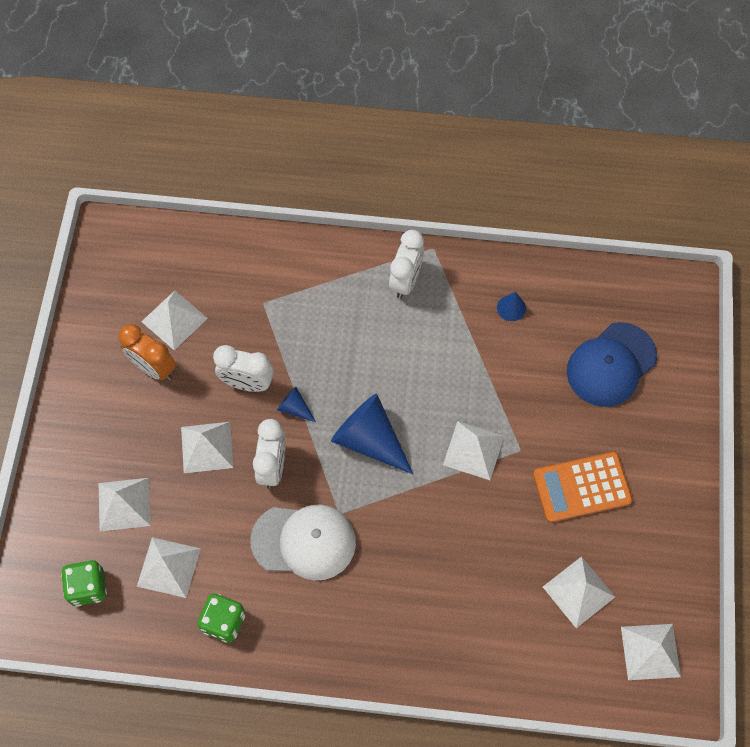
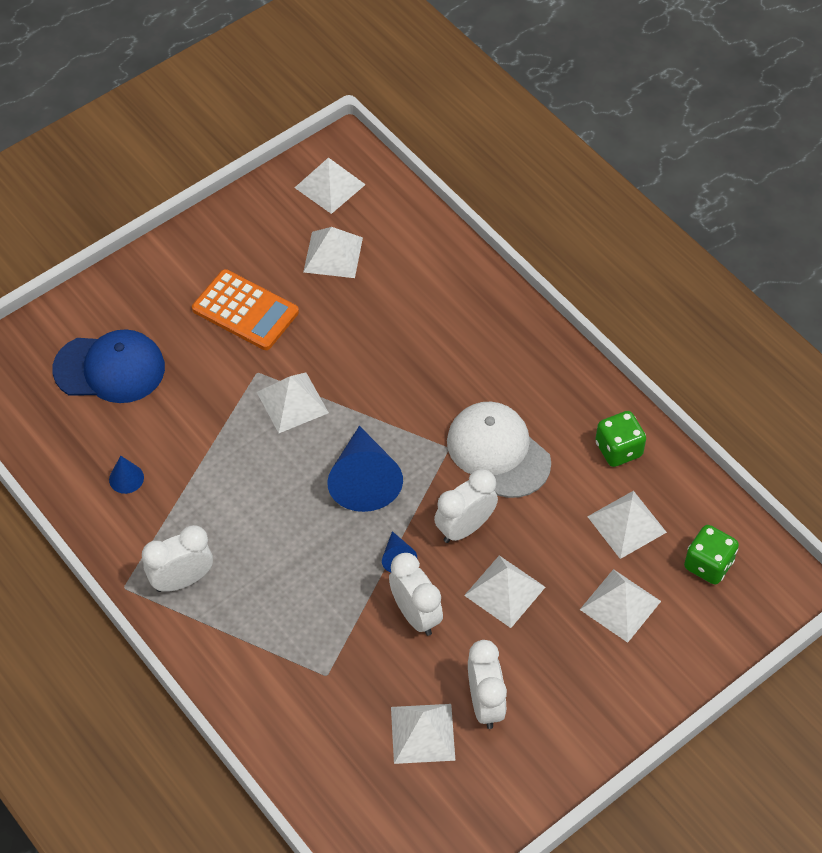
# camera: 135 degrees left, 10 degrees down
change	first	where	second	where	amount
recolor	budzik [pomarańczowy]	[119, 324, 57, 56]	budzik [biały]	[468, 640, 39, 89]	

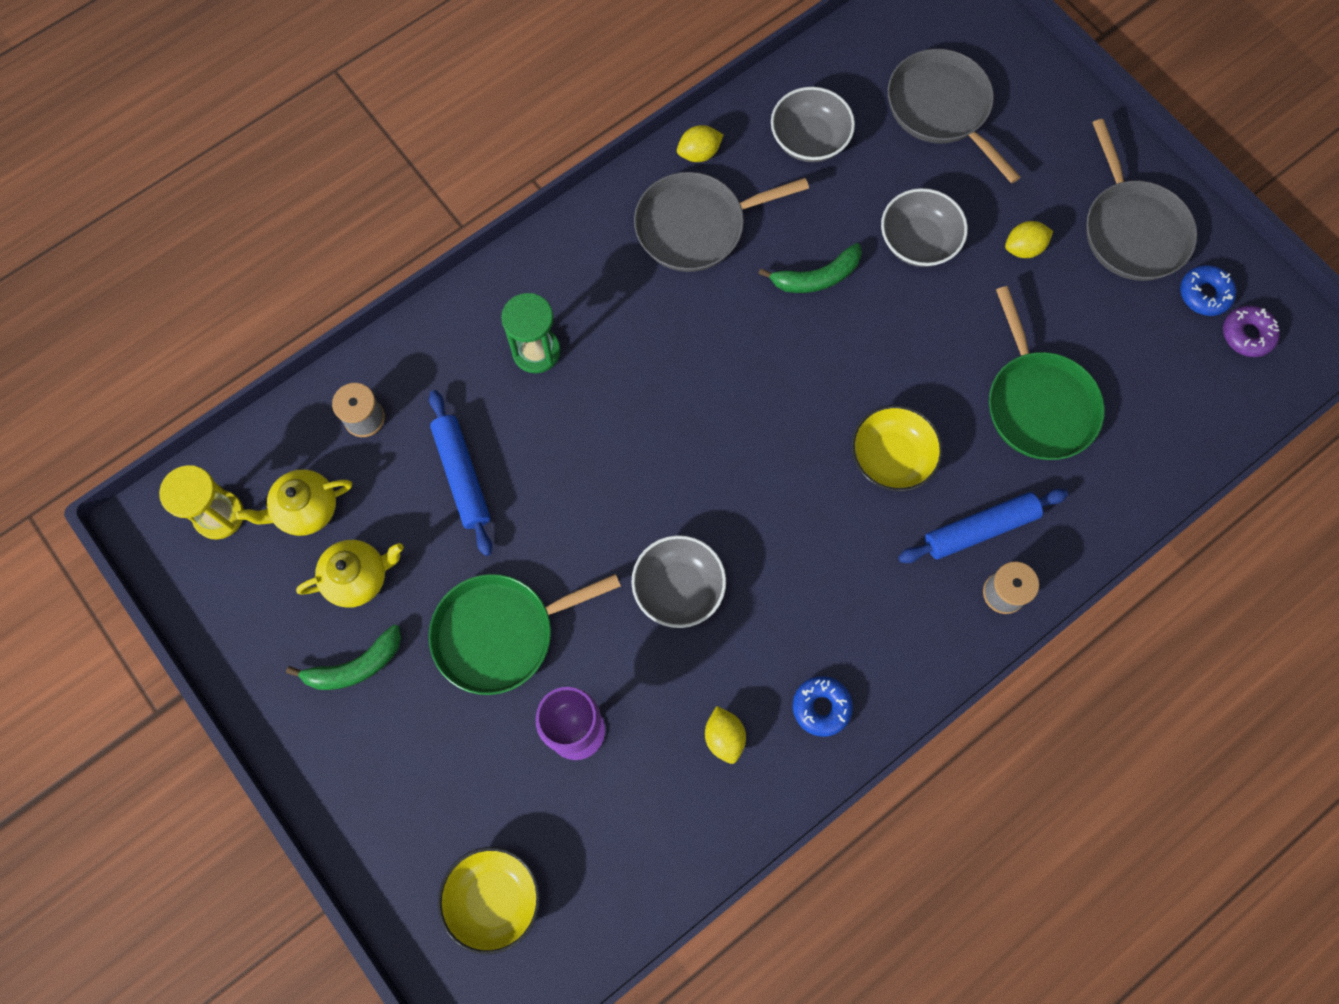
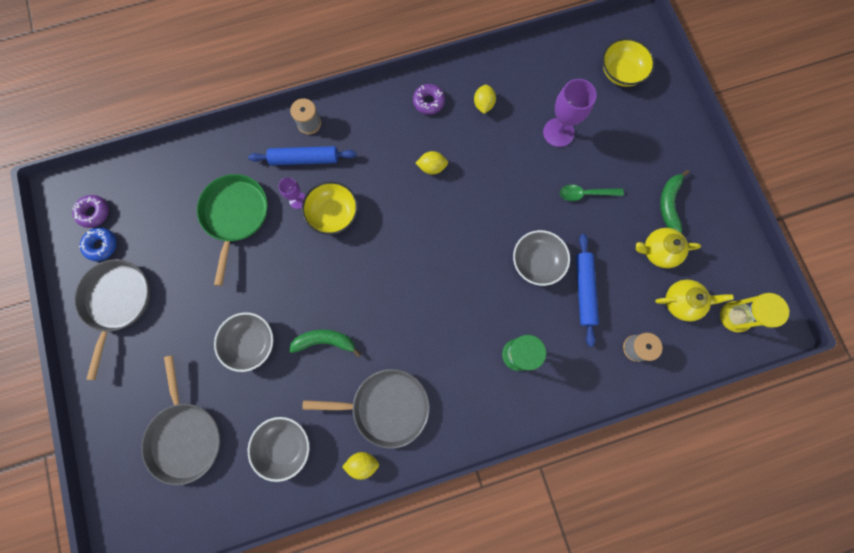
# camera: 160 degrees left, 5 degrees up
change	first	where	second	where	amount
move	cytryna [żółty]	[1005, 221, 48, 37]		[416, 151, 32, 24]	
move	miska [szary]	[631, 535, 95, 93]		[513, 230, 57, 56]	
replace	patelnia [zielony]	[429, 574, 192, 121]	łyżka [zielony]	[560, 185, 64, 16]	
rotate	banan [zielony]	[286, 625, 115, 65]		[660, 170, 29, 63]	75 degrees counterclockwise
recolor	donut [niebieski]	[793, 676, 60, 61]	donut [fioletowy]	[413, 84, 32, 31]	
insert			kielich [fioletowy]	[278, 177, 27, 32]	

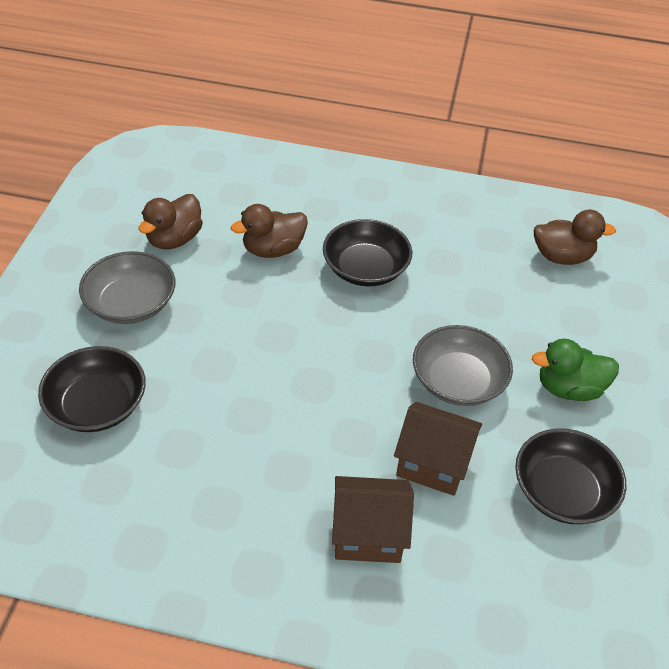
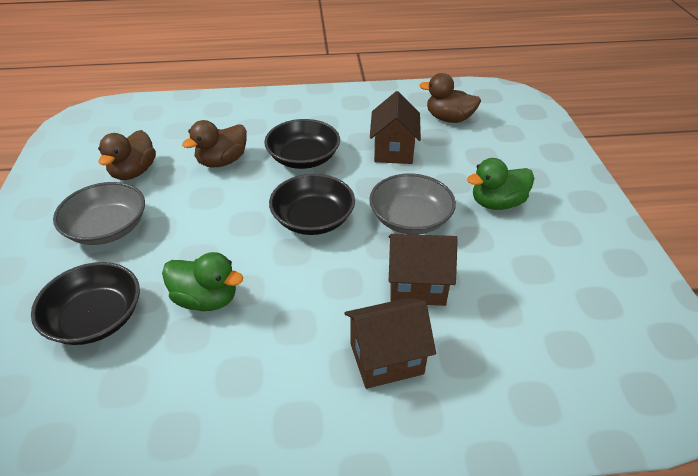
# camera: 15 degrees left, 5 degrees down
change	first	where	second	where	amount
rotate	kaczka [brązowy]	[534, 210, 82, 55]		[419, 73, 62, 50]	150 degrees counterclockwise
move	miska [czarny]	[515, 428, 111, 96]		[269, 174, 86, 61]	
insert			domek [brązowy]	[370, 91, 51, 73]	
insert			kaczka [zielony]	[162, 252, 81, 59]	

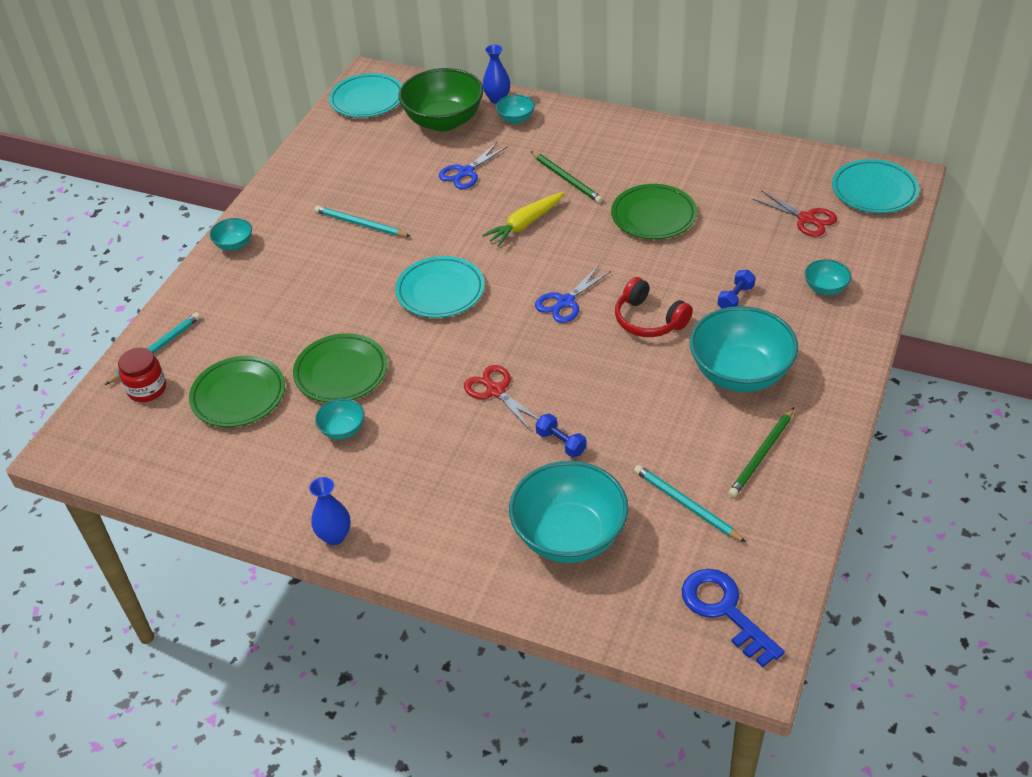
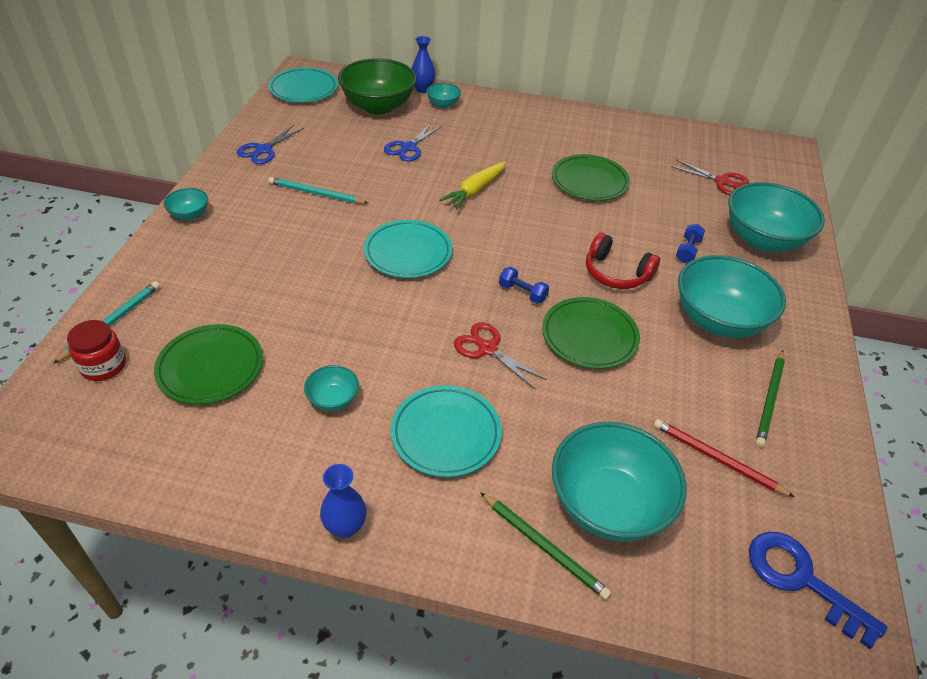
# camera: 15 degrees left, 0 degrees up
change	first	where	second	where	amount
move	ołówek [zielony]	[531, 151, 72, 52]		[480, 492, 132, 108]	
move	talerz [turkusowy]	[832, 159, 87, 54]		[391, 385, 111, 92]	
resize	miska [turkusowy]	[805, 259, 46, 36]		[728, 182, 97, 70]	x2.18
move	nożyczki [niebieski]	[535, 265, 76, 58]		[237, 125, 67, 39]	
move	talerz [zielony]	[293, 333, 95, 69]		[542, 297, 98, 72]	
move	hantel [niebieski]	[536, 414, 51, 43]		[499, 267, 50, 37]	
recolor	ołówek [turkusowy]	[634, 465, 112, 77]	ołówek [czerwony]	[654, 419, 140, 78]	

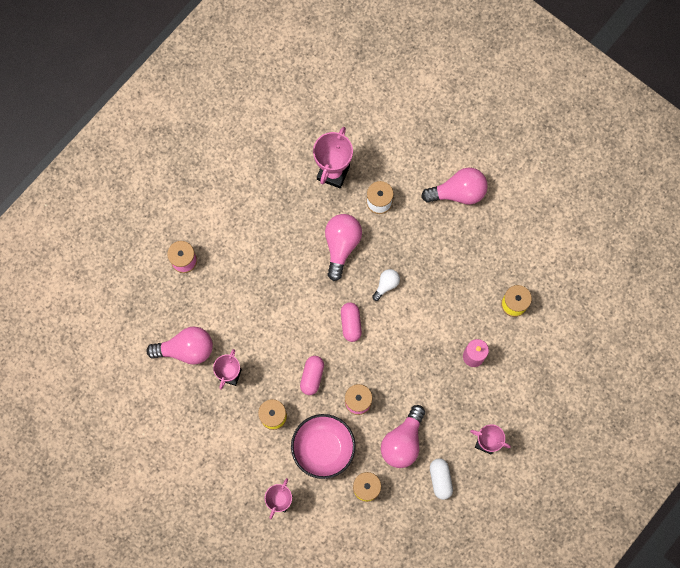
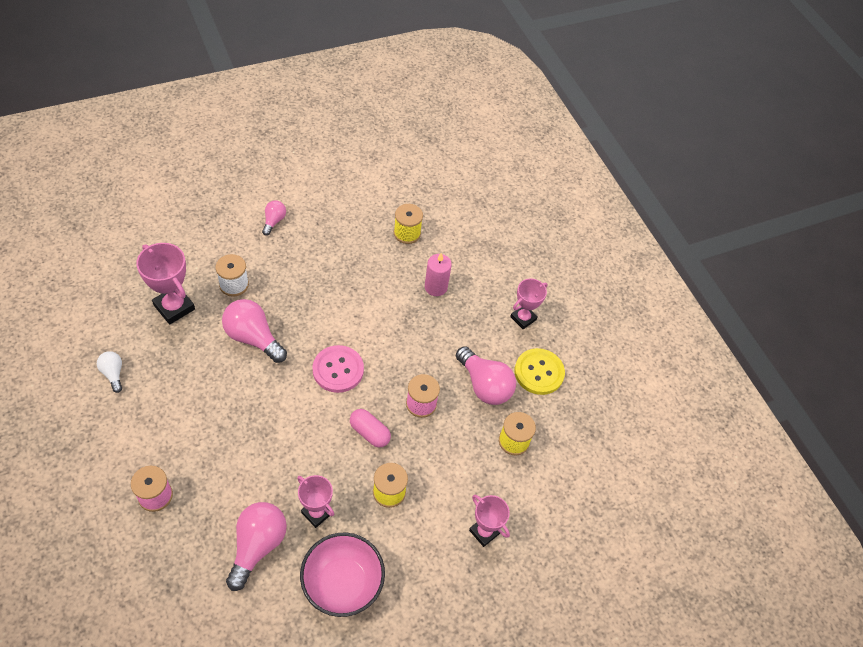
# camera: 70 degrees left, 20 degrees down
change	first	where	second	where	amount
resize	żarówka [różowy]	[421, 168, 67, 36]		[262, 200, 24, 36]	x0.54
move	żarówka [biały]	[372, 269, 28, 32]		[97, 351, 25, 42]	
replace	kapsułka [różowy]	[341, 302, 21, 40]	guzik [różowy]	[312, 345, 52, 48]	
move	miska [różowy]	[291, 414, 65, 65]		[300, 533, 85, 84]	
replace	kapsułka [biały]	[430, 458, 23, 42]	guzik [żółty]	[514, 348, 51, 47]	

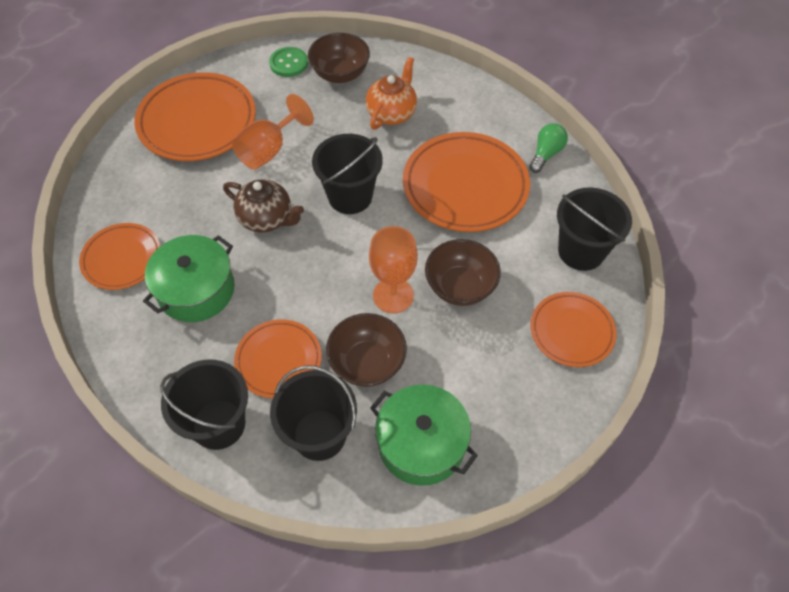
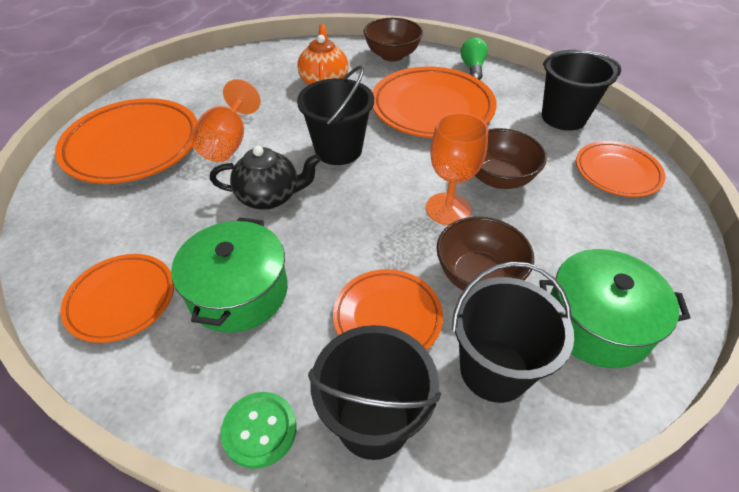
# camera: 30 degrees left, 10 degrees down
change	first	where	second	where	amount
move	miska [brązowy]	[308, 33, 62, 50]		[363, 18, 60, 44]	
move	guzik [zielony]	[269, 47, 39, 30]		[221, 392, 76, 77]	
recolor	imbryk [brązowy]	[223, 179, 81, 54]	imbryk [czarny]	[210, 145, 111, 64]	

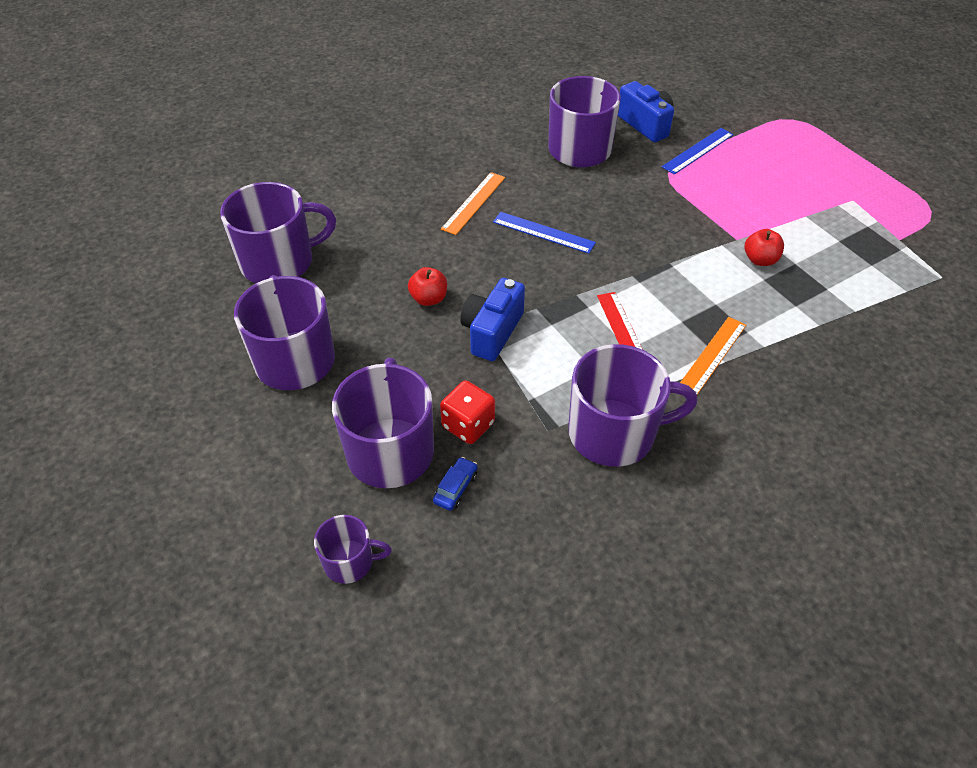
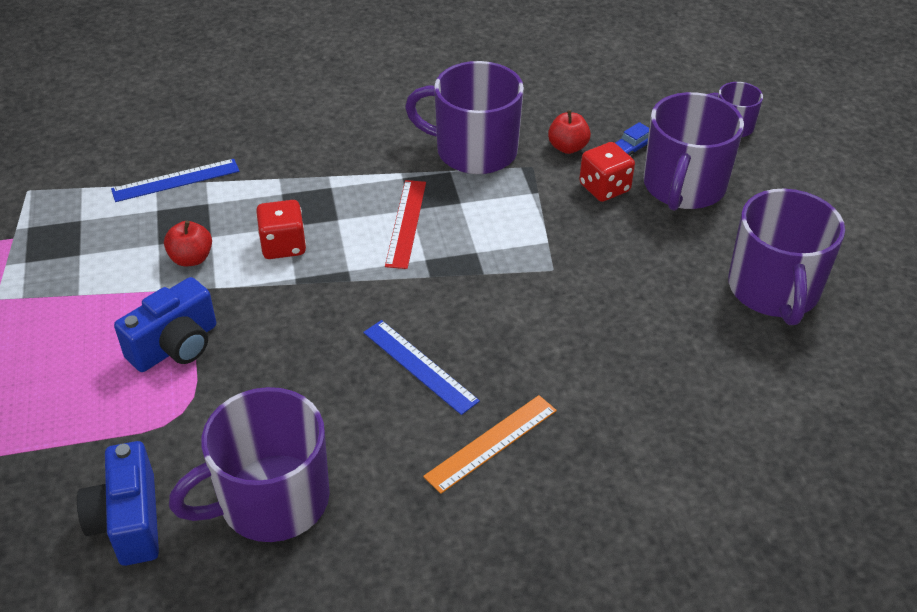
# camera: 160 degrees left, 5 degrees down
change	first	where	second	where	amount
move	linijka [niebieski]	[662, 128, 72, 46]		[111, 159, 129, 43]	
delete	kubek [fioletowy]	[220, 182, 116, 101]			
move	jabłko [czerwony]	[408, 267, 39, 39]		[548, 110, 43, 44]	
move	aparat fotograficzny [niebieski]	[460, 278, 65, 83]		[114, 277, 102, 95]	
delete	linijka [pomarańczowy]	[680, 317, 66, 78]			
insert			kostka do gry [czerwony]	[256, 200, 50, 59]	

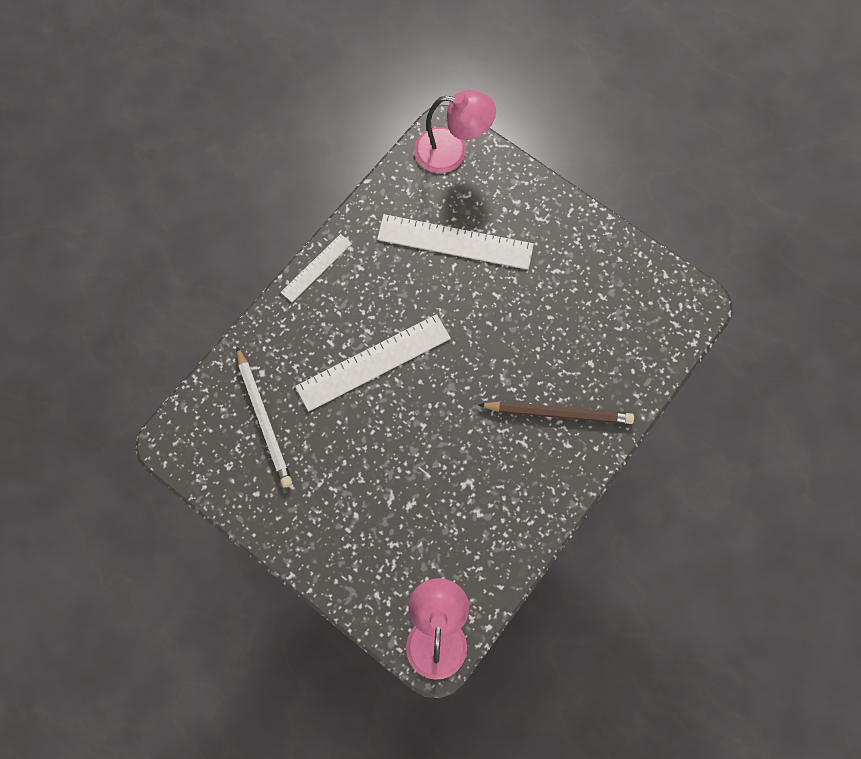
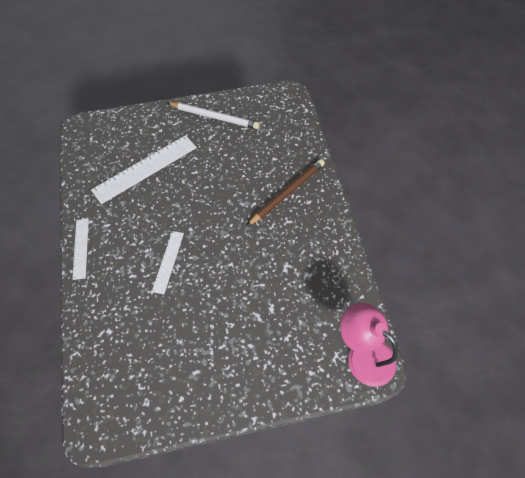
# camera: 50 degrees left, 10 degrees down
change	first	where	second	where	amount
delete	lampka [różowy]	[414, 90, 82, 83]			
resize	linijka [biały]	[295, 314, 156, 98]		[152, 231, 32, 63]	x0.55
move	ołówek [biały]	[237, 347, 55, 140]		[167, 102, 93, 27]	

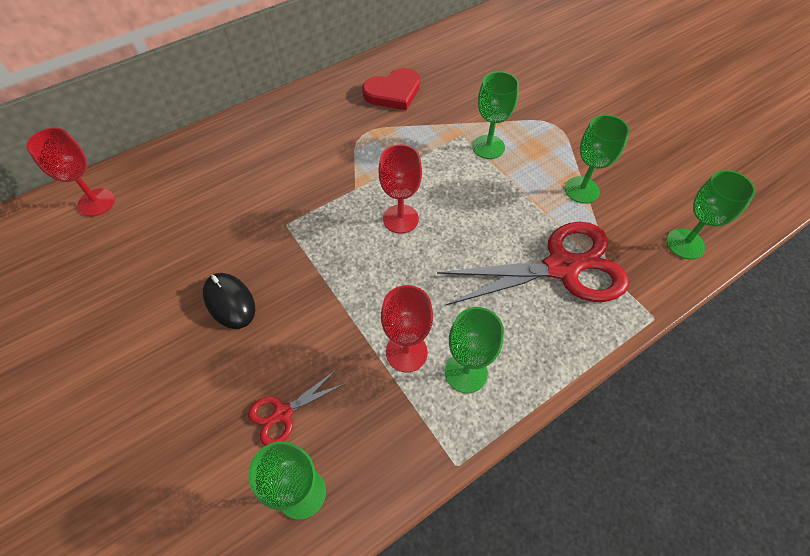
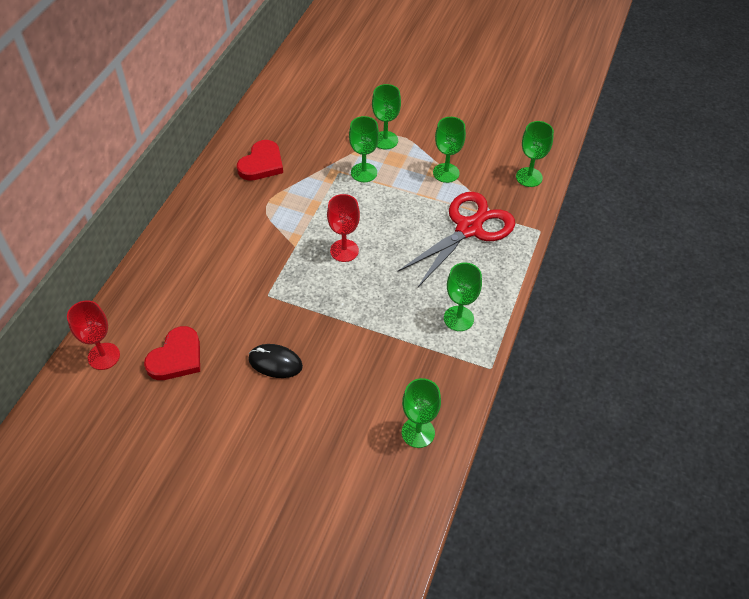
# camera: 35 degrees left, 5 degrees down
change	first	where	second	where	amount
delete	kielich [czerwony]	[381, 285, 52, 87]			
delete	nożyczki [czerwony]	[248, 369, 98, 77]			
insert			kielich [zielony]	[372, 84, 29, 65]	
insert			serce [czerwony]	[144, 326, 56, 54]	

